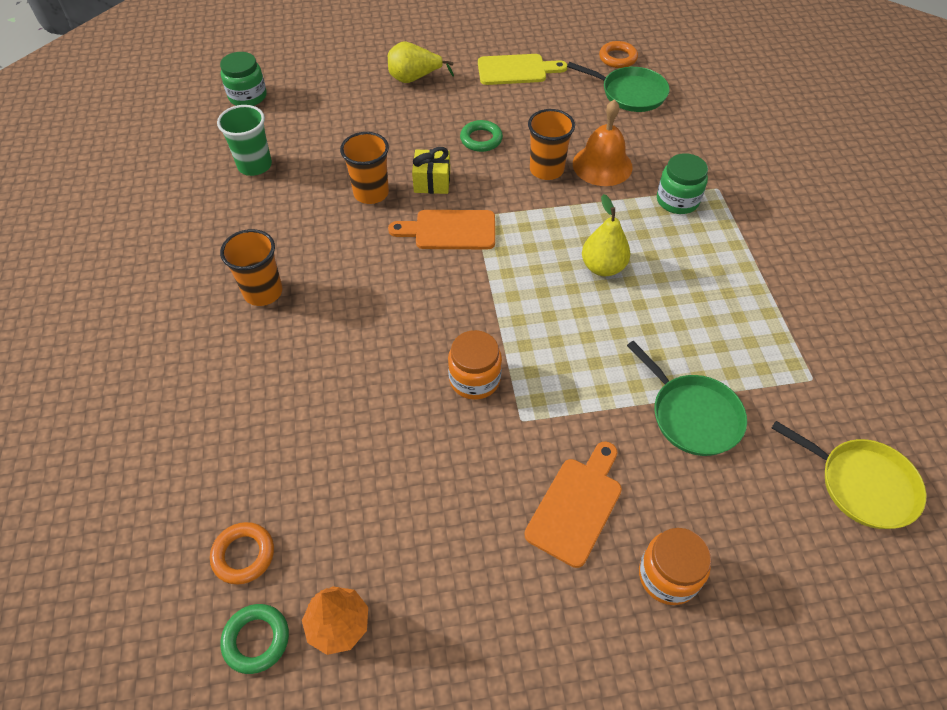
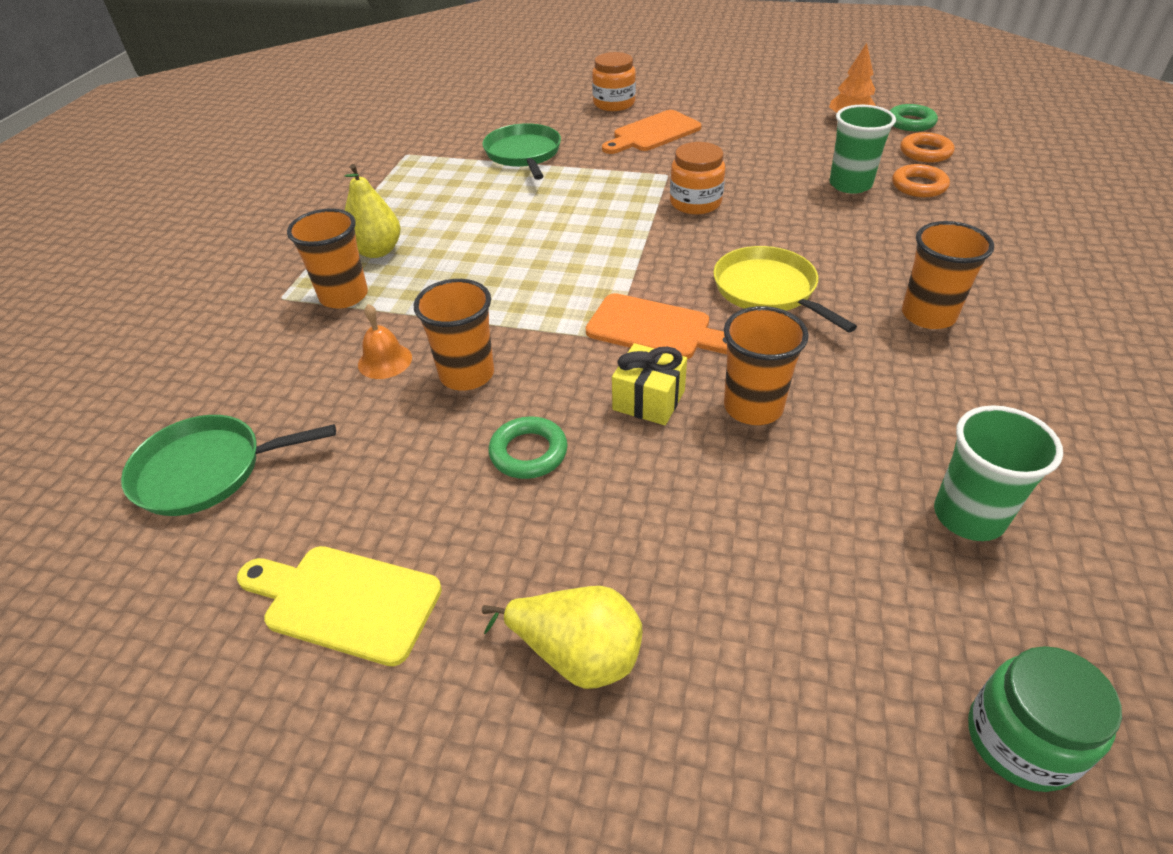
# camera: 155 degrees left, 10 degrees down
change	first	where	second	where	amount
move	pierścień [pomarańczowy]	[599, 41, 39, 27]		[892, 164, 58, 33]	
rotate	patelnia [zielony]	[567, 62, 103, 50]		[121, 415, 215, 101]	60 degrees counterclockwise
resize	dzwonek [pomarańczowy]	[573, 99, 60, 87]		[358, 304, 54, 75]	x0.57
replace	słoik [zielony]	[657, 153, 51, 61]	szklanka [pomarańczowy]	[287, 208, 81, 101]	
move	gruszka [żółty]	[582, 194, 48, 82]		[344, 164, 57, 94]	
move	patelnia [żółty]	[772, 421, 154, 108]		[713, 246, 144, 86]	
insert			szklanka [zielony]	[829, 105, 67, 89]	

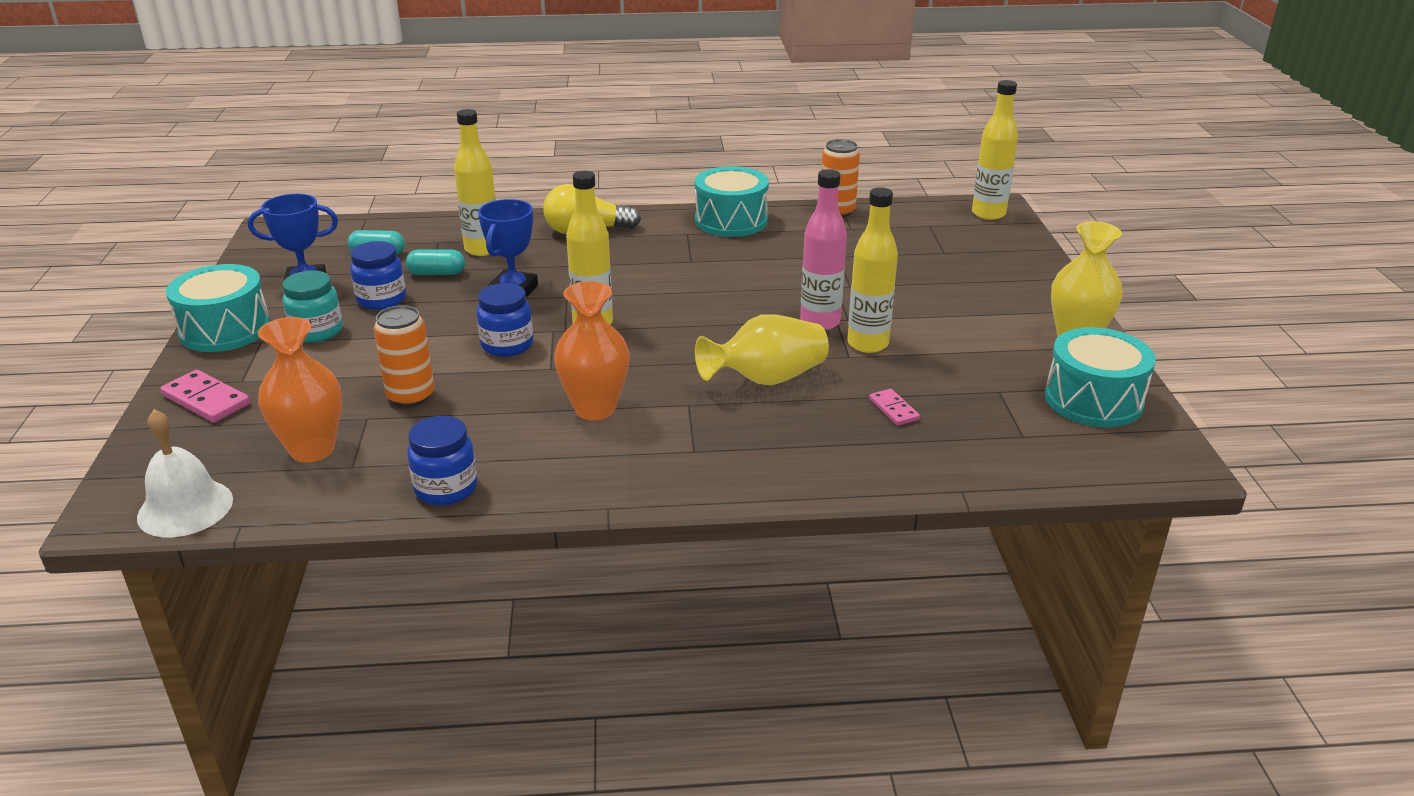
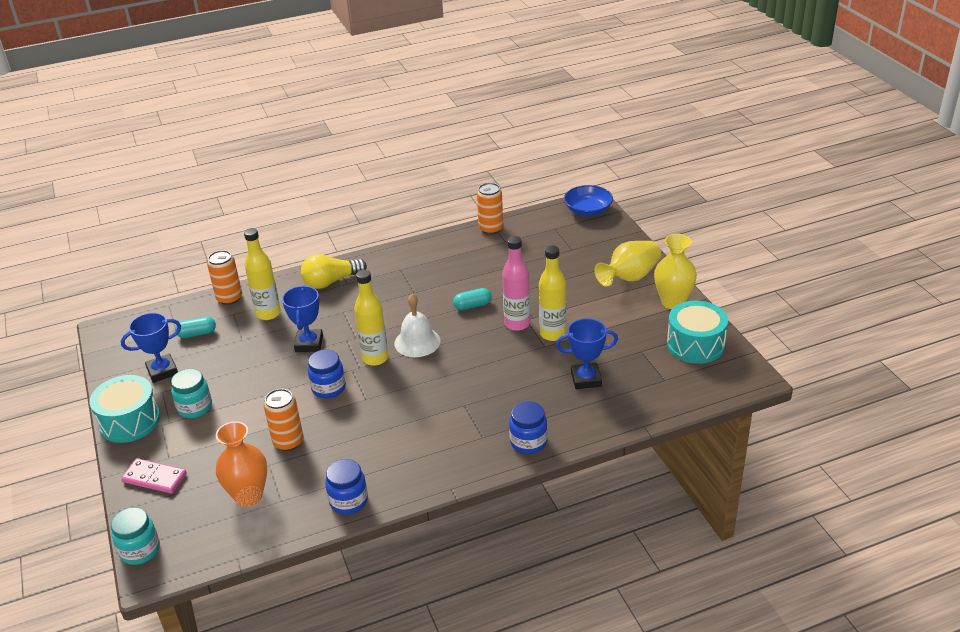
# camera: 15 degrees left, 5 degrees up
change	first	where	second	where	amount
replace	butelka [żółty]	[972, 80, 46, 140]	miska [niebieski]	[564, 185, 49, 31]	
delete	bęben [turkusowy]	[695, 166, 74, 71]			
move	słoik [niebieski]	[350, 241, 56, 69]		[509, 401, 38, 53]	
move	kapsułka [turkusowy]	[406, 249, 59, 26]		[453, 288, 39, 22]	
delete	wazon [pomarańczowy]	[554, 281, 76, 139]			
move	wazon [żółty]	[695, 314, 134, 72]		[594, 241, 67, 46]	
replace	kostka domina [różowy]	[869, 389, 51, 37]	puchar [niebieski]	[556, 318, 62, 71]	
move	dzwonek [biały]	[137, 409, 96, 129]		[394, 294, 46, 63]	
insert			puszka [pomarańczowy]	[207, 250, 35, 55]	
insert			słoik [turkusowy]	[111, 507, 49, 58]	

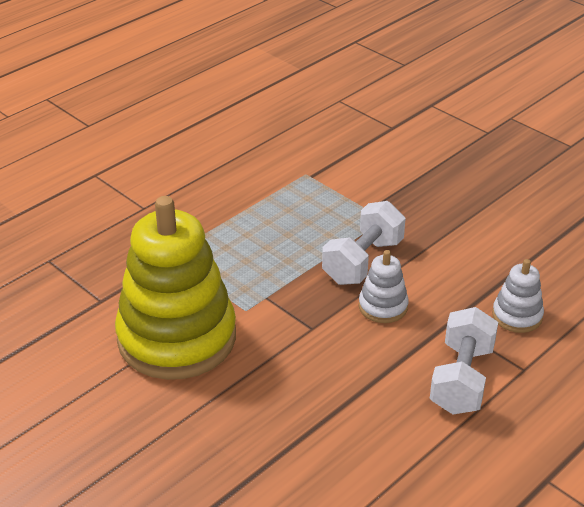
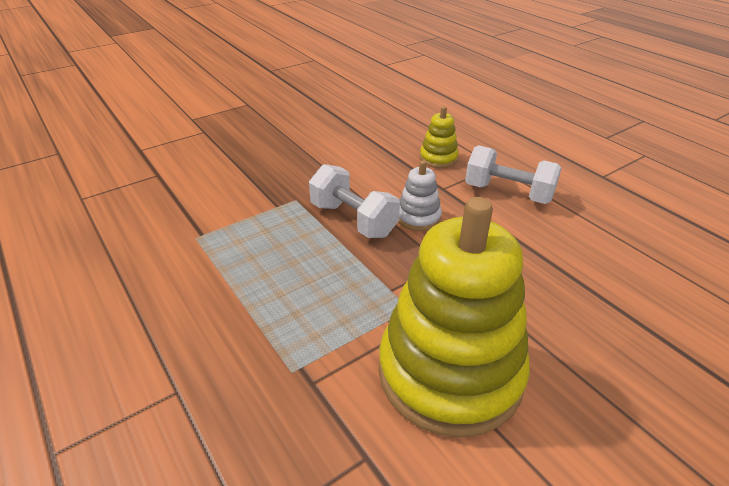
# camera: 80 degrees left, 0 degrees up
change	first	where	second	where	amount
recolor	zabawka nakładanka [biały]	[492, 259, 52, 74]	zabawka nakładanka [żółty]	[420, 106, 39, 62]	

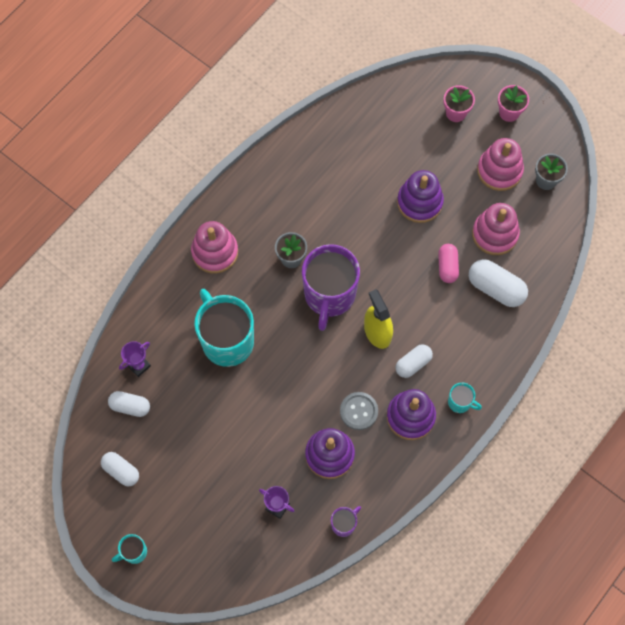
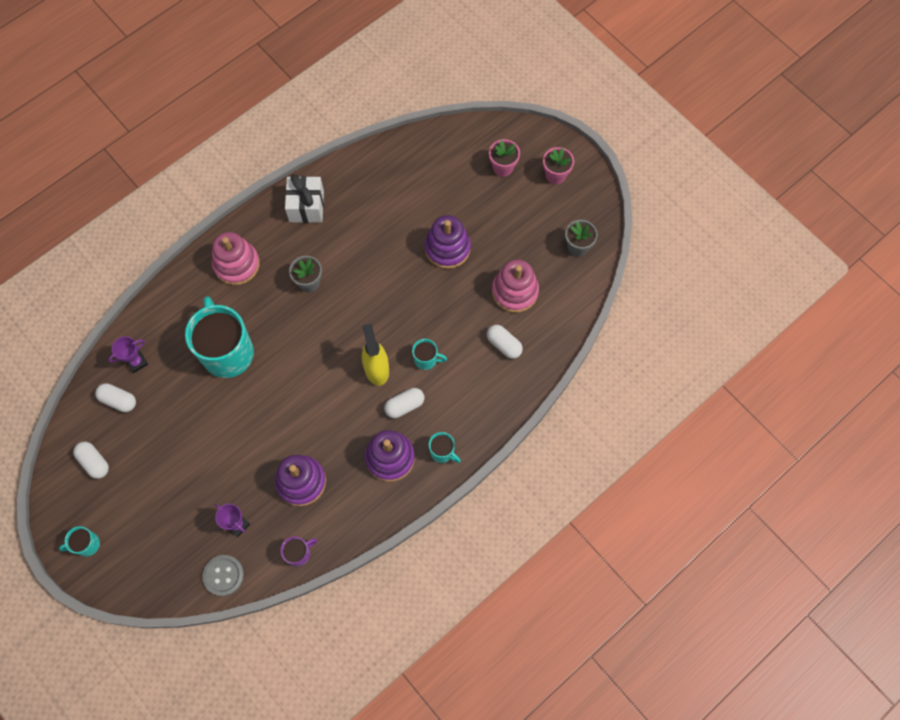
# camera: 10 degrees right, 0 degrees up
change	first	where	second	where	amount
delete	zabawka nakładanka [różowy]	[477, 138, 47, 53]			
delete	kubek [fioletowy]	[302, 244, 58, 87]			
delete	kapsułka [różowy]	[438, 244, 21, 39]			
resize	kapsułka [biały]	[469, 259, 59, 48]		[487, 325, 36, 34]	x0.65
move	guzik [szary]	[340, 392, 38, 38]		[203, 555, 41, 41]	
insert			prezent [biały]	[285, 174, 39, 49]	
insert			kubek [turkusowy]	[412, 339, 35, 31]	

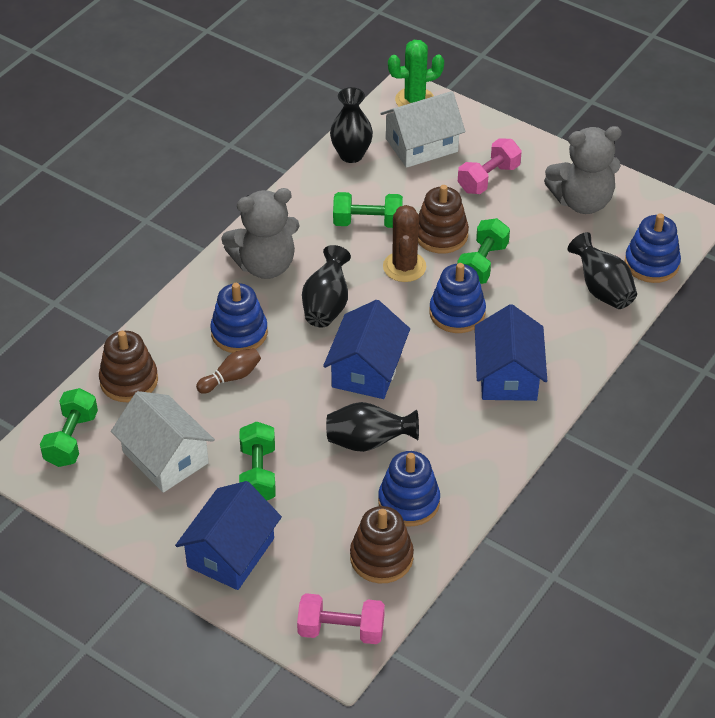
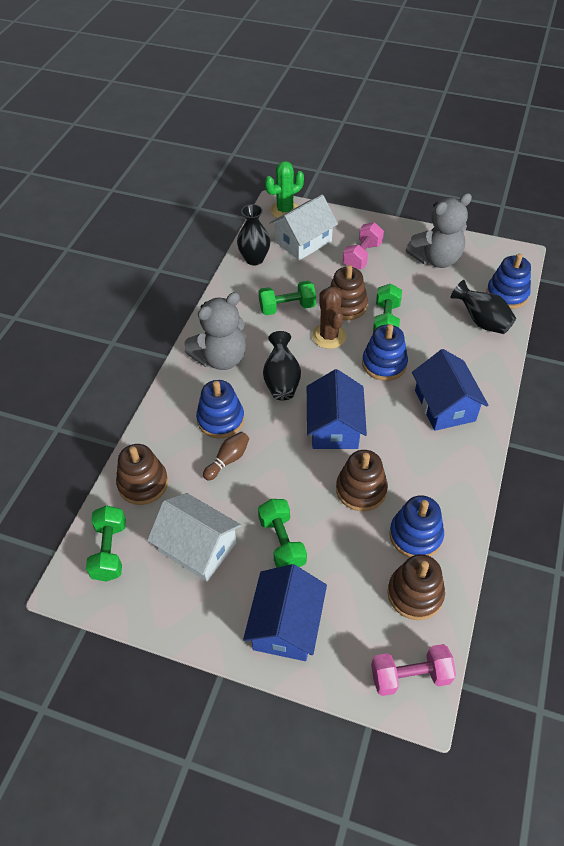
# camera: 15 degrees left, 5 degrees up
change	first	where	second	where	amount
replace	wazon [czarny]	[326, 402, 93, 50]	zabawka nakładanka [brązowy]	[336, 450, 52, 61]	

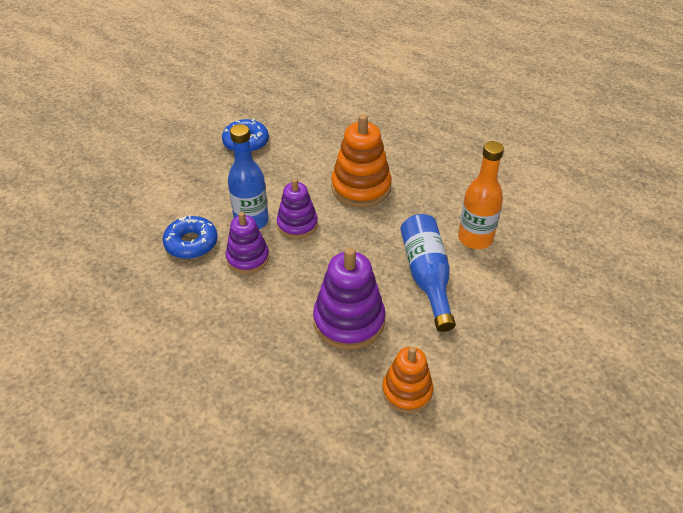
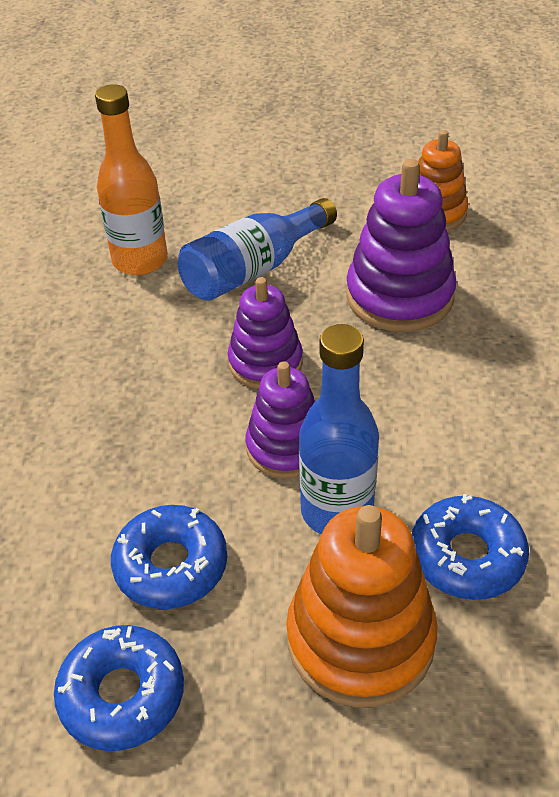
# camera: 125 degrees left, 0 degrees up
change	first	where	second	where	amount
move	zabawka nakładanka [pomarańczowy]	[331, 114, 61, 93]		[286, 505, 151, 202]	
move	zabawka nakładanka [fioletowy]	[226, 212, 43, 62]		[228, 277, 75, 112]	
insert			donut [niebieski]	[111, 505, 116, 104]	

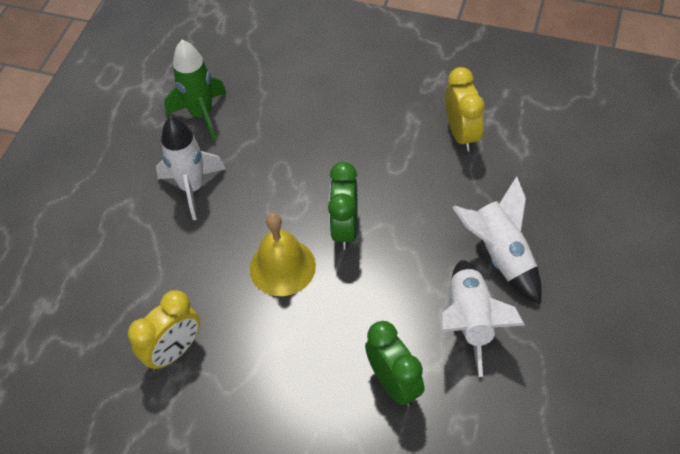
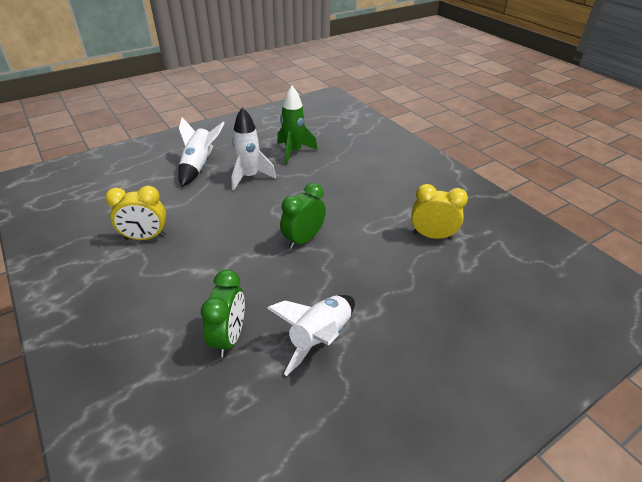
# camera: 35 degrees right, 15 degrees down
change	first	where	second	where	amount
rotate	budzik [żółty]	[445, 67, 40, 85]		[411, 184, 57, 56]	105 degrees counterclockwise
move	rakieta [biały]	[452, 176, 90, 128]		[178, 117, 47, 70]	
delete	dzwonek [żółty]	[250, 213, 66, 83]			

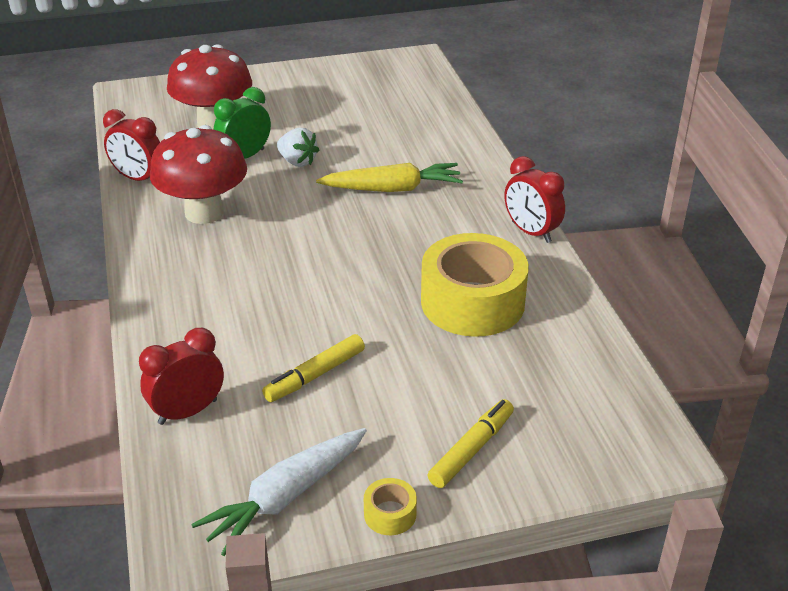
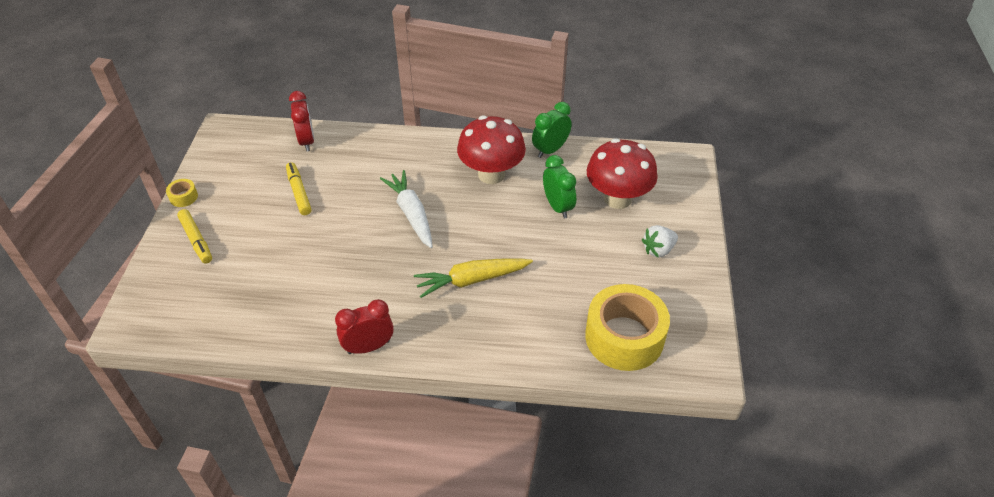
# camera: 110 degrees right, 10 degrees up
change	first	where	second	where	amount
recolor	budzik [czerwony]	[103, 109, 57, 72]	budzik [zielony]	[532, 102, 40, 56]	
move	truskawka [biały]	[277, 128, 42, 39]		[642, 225, 36, 32]	
rotate	marchewka [żółty]	[316, 163, 147, 29]		[414, 258, 119, 40]	60 degrees clockwise
move	taśma klejąca [żółty]	[421, 233, 108, 104]		[585, 284, 85, 87]	
move	marchewka [biały]	[191, 428, 176, 128]		[380, 170, 53, 78]	

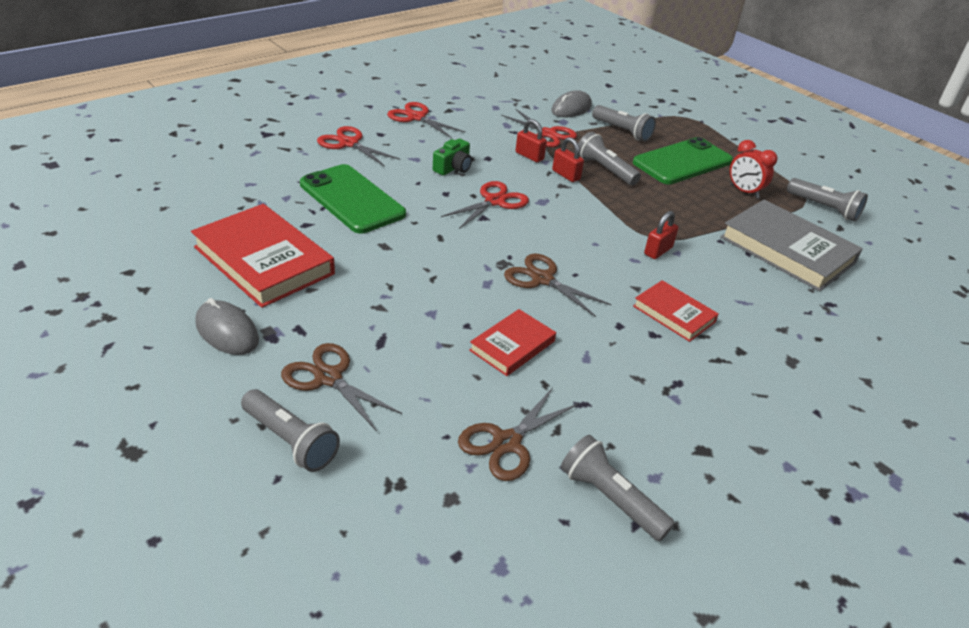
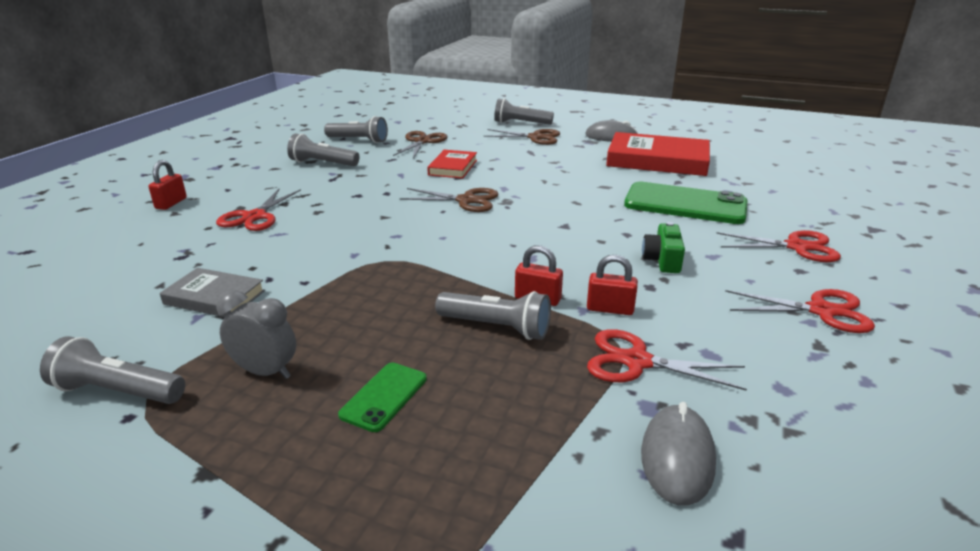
# camera: 155 degrees right, 10 degrees down
change	first	where	second	where	amount
move	latarka [szary]	[592, 105, 64, 37]		[287, 134, 72, 32]	
resize	telefon [zielony]	[633, 137, 100, 47]		[338, 363, 89, 69]	x0.49
recolor	budzik [czerwony]	[730, 140, 48, 59]	budzik [szary]	[217, 290, 79, 89]	
move	nożyczki [czerwony]	[441, 181, 88, 48]		[216, 189, 85, 42]	
resize	książka [szary]	[720, 199, 143, 93]		[160, 268, 105, 49]	x0.55
move	kłódka [czerwony]	[644, 211, 34, 48]		[148, 160, 39, 50]	
delete	książka [czerwony]	[633, 280, 86, 62]			

